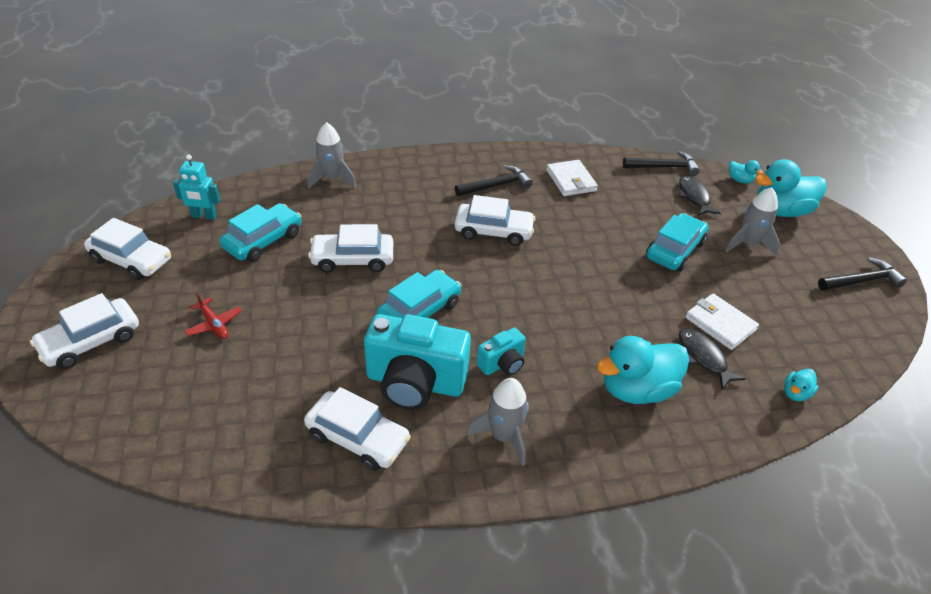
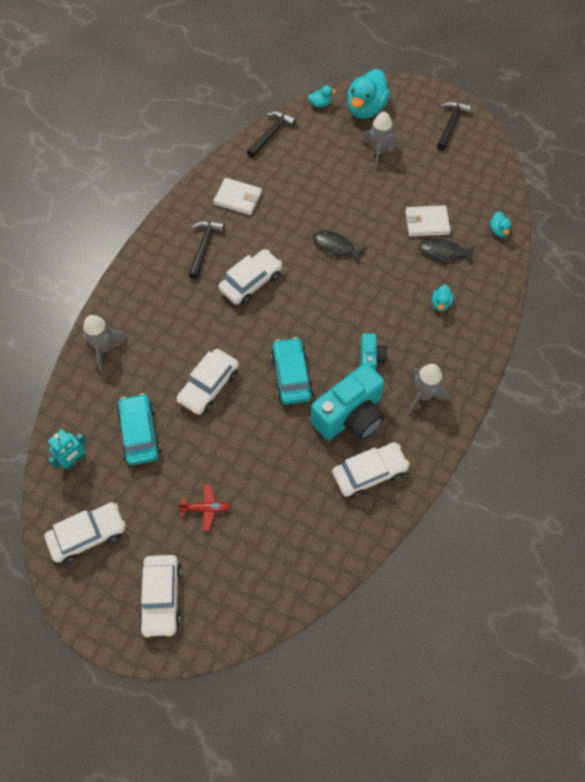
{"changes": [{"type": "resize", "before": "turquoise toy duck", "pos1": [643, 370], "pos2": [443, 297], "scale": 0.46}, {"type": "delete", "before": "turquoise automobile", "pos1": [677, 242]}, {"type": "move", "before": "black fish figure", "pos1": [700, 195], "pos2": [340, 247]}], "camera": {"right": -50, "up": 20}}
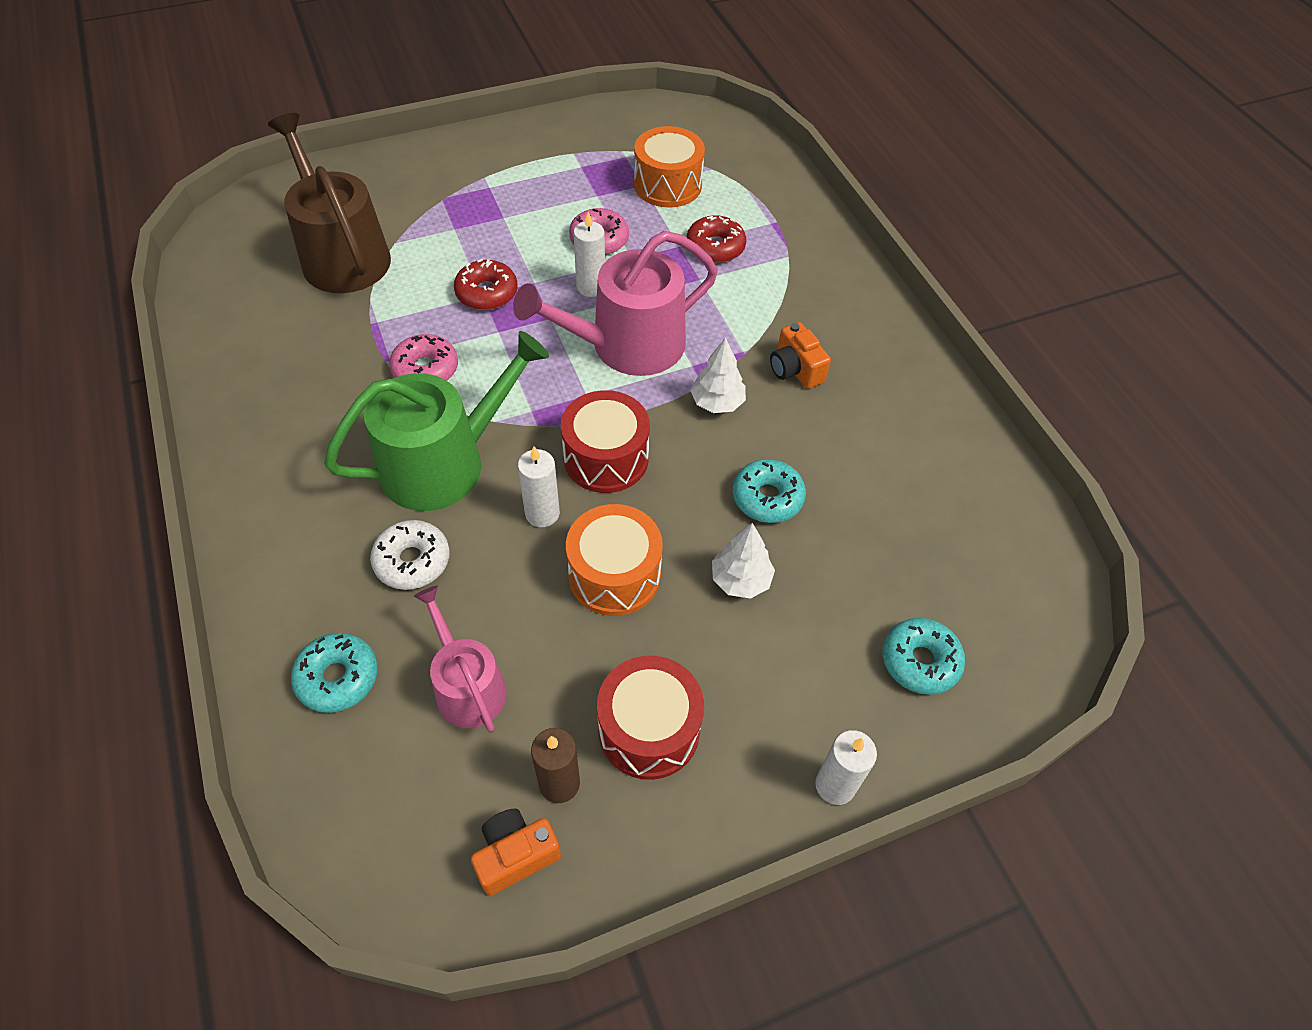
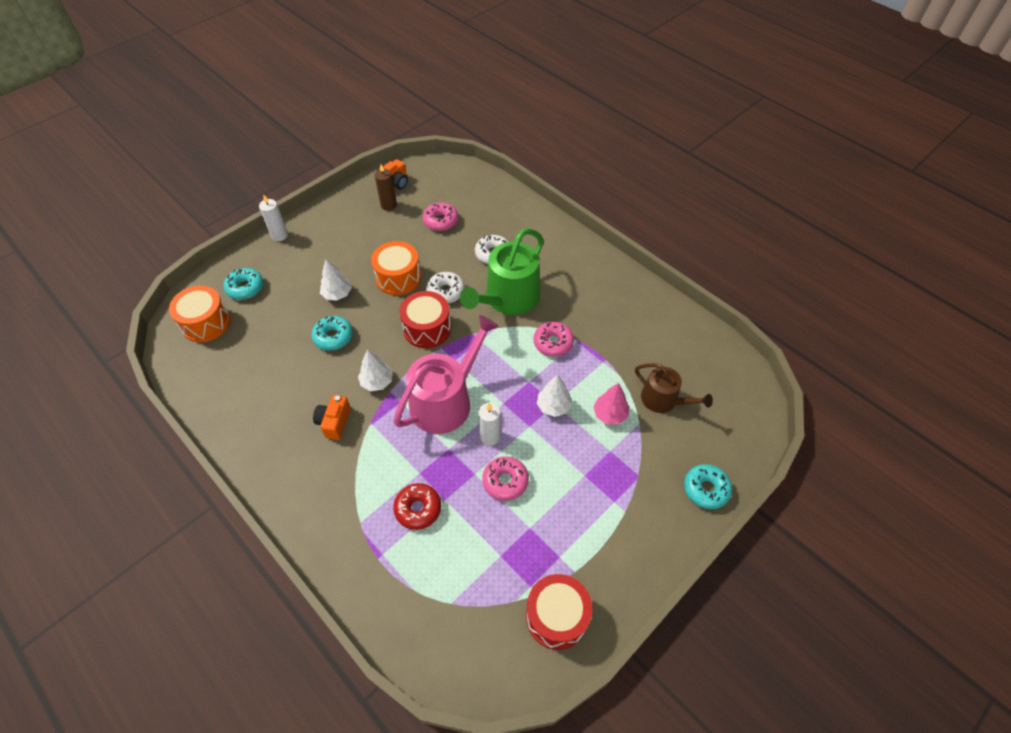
{"changes": [{"type": "resize", "before": "brown sprinkling can", "pos1": [329, 203], "pos2": [674, 388], "scale": 0.59}, {"type": "move", "before": "turquoise glazed donut", "pos1": [334, 673], "pos2": [708, 486]}, {"type": "replace", "before": "rosy sprinkling can", "after": "rosy glazed donut", "pos1": [460, 659], "pos2": [440, 216]}, {"type": "replace", "before": "red glazed donut", "after": "pure white toy tree", "pos1": [486, 284], "pos2": [554, 396]}, {"type": "replace", "before": "pure white wax candle", "after": "pure white glazed donut", "pos1": [539, 486], "pos2": [445, 288]}, {"type": "move", "before": "red toy drum", "pos1": [650, 718], "pos2": [559, 612]}, {"type": "move", "before": "orange toy drum", "pos1": [669, 167], "pos2": [200, 313]}, {"type": "rotate", "before": "orange compact camera", "pos1": [800, 355], "pos2": [332, 417], "turn": -120}, {"type": "insert", "after": "rosy toy tree", "pos2": [611, 403]}], "camera": {"right": 160, "up": 0}}
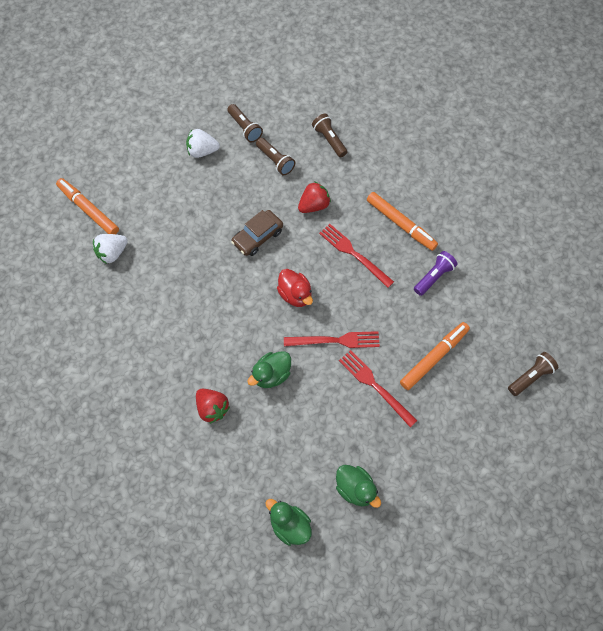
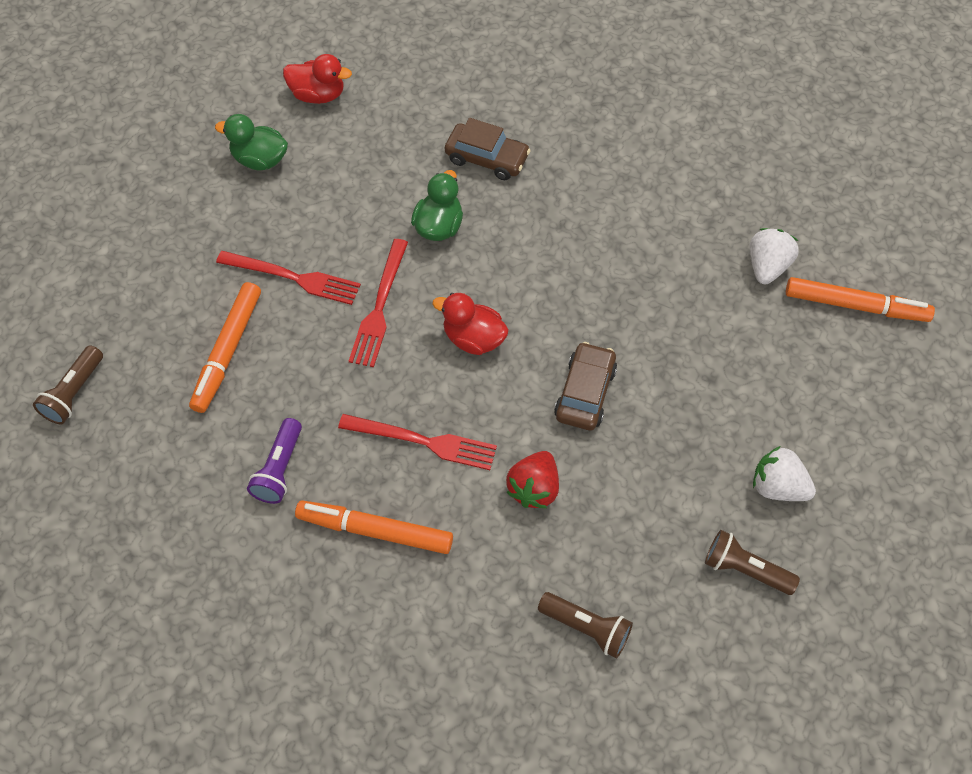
{"changes": [{"type": "rotate", "before": "pure white strawberry", "pos1": [203, 143], "pos2": [784, 473], "turn": -120}, {"type": "replace", "before": "red strawberry", "after": "brown automobile", "pos1": [213, 406], "pos2": [488, 149]}, {"type": "delete", "before": "brown torch", "pos1": [275, 156]}, {"type": "recolor", "before": "emerald toy duck", "after": "red toy duck", "pos1": [289, 522], "pos2": [317, 79]}, {"type": "rotate", "before": "red dinner fork", "pos1": [332, 339], "pos2": [378, 303], "turn": -45}], "camera": {"right": 150, "up": -5}}
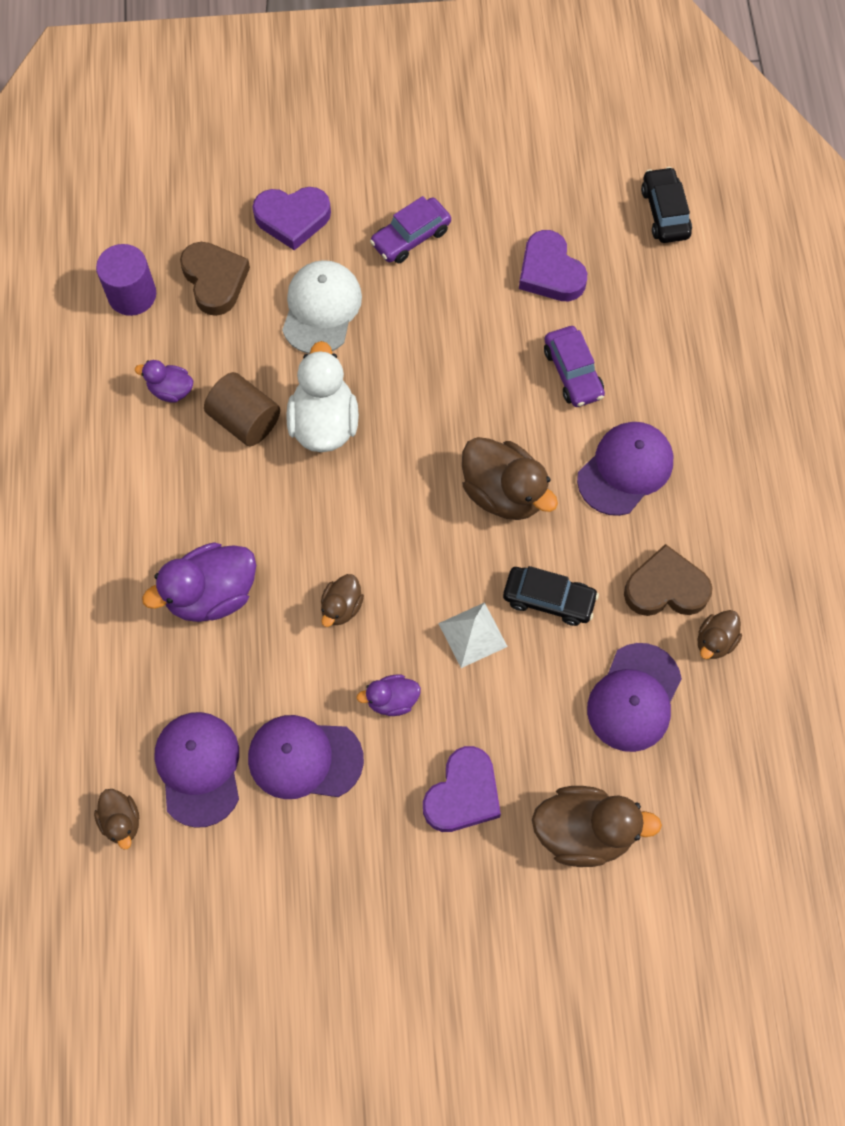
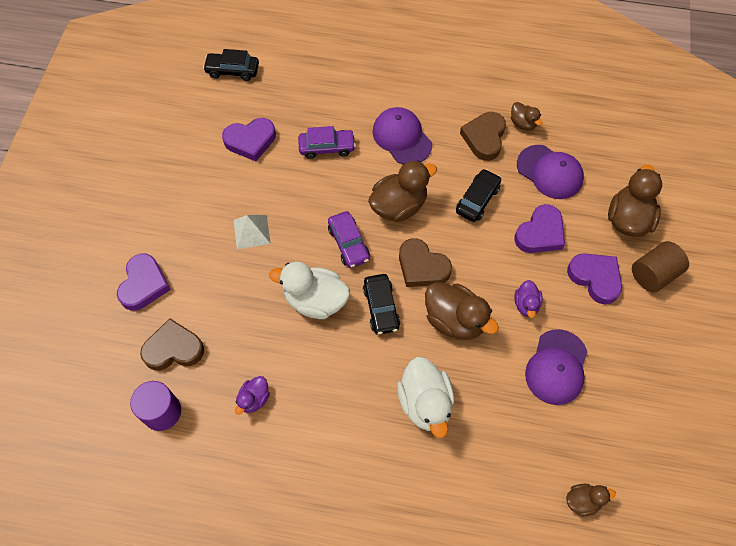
{"changes": [{"type": "recolor", "before": "violet toy duck", "after": "pure white toy duck", "pos1": [199, 582], "pos2": [425, 397]}, {"type": "delete", "before": "violet peaked cap", "pos1": [197, 770]}, {"type": "move", "before": "brown cylinder", "pos1": [242, 409], "pos2": [660, 266]}, {"type": "delete", "before": "pure white peaked cap", "pos1": [322, 307]}, {"type": "resize", "before": "brown toy duck", "pos1": [342, 600], "pos2": [462, 311], "scale": 1.86}, {"type": "move", "before": "violet automobile", "pos1": [410, 230], "pos2": [349, 239]}, {"type": "move", "before": "pure white solid pyramid", "pos1": [473, 635], "pos2": [252, 232]}, {"type": "insert", "after": "black automobile", "pos2": [381, 304]}, {"type": "insert", "after": "brown heart", "pos2": [425, 262]}, {"type": "insert", "after": "violet heart", "pos2": [539, 228]}], "camera": {"right": -75, "up": -5}}
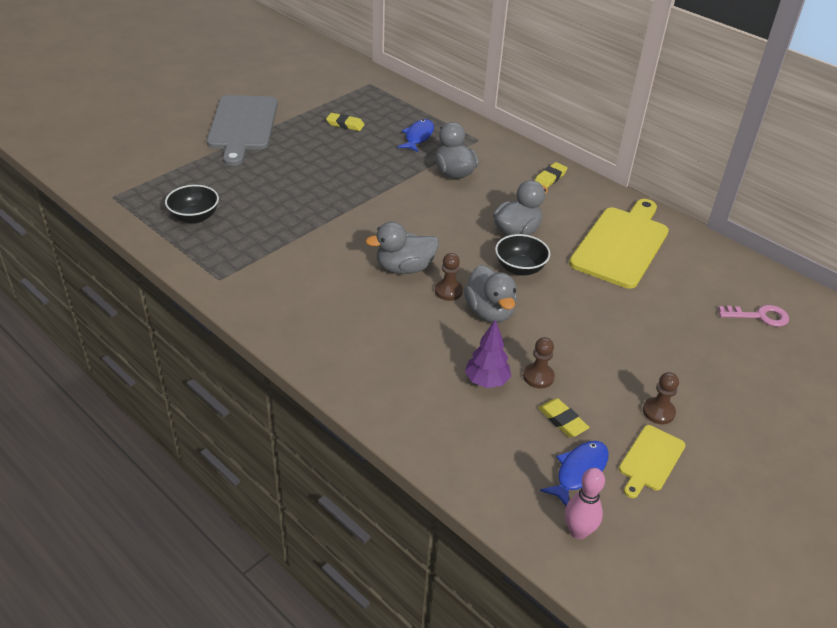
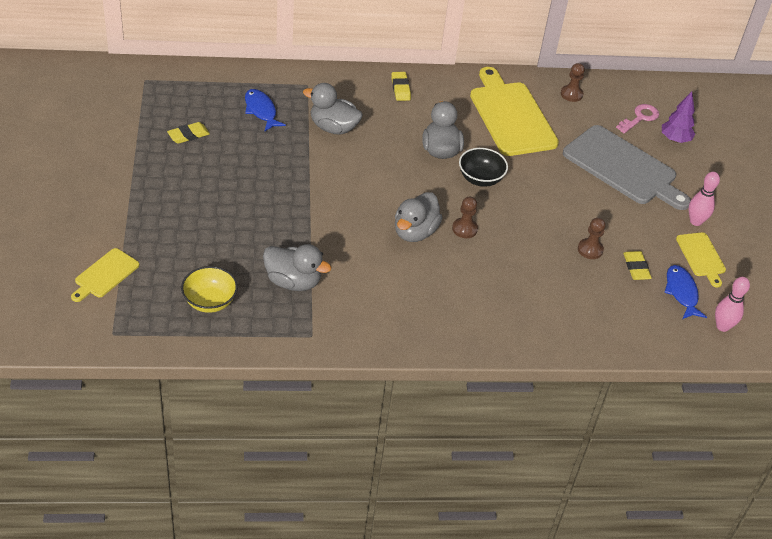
{"changes": [{"type": "recolor", "before": "black serving bowl", "after": "golden serving bowl", "pos1": [192, 204], "pos2": [209, 289]}, {"type": "move", "before": "gray bread board", "pos1": [242, 130], "pos2": [627, 167]}, {"type": "move", "before": "gray toy duck", "pos1": [490, 294], "pos2": [297, 267]}, {"type": "move", "before": "violet toy tree", "pos1": [488, 353], "pos2": [678, 117]}, {"type": "rotate", "before": "golden gum eraser", "pos1": [564, 417], "pos2": [637, 265], "turn": 75}, {"type": "move", "before": "brown pawn", "pos1": [661, 398], "pos2": [573, 82]}, {"type": "insert", "after": "golden bread board", "pos2": [105, 275]}, {"type": "insert", "after": "rosy tenpin", "pos2": [704, 199]}], "camera": {"right": -50, "up": 5}}
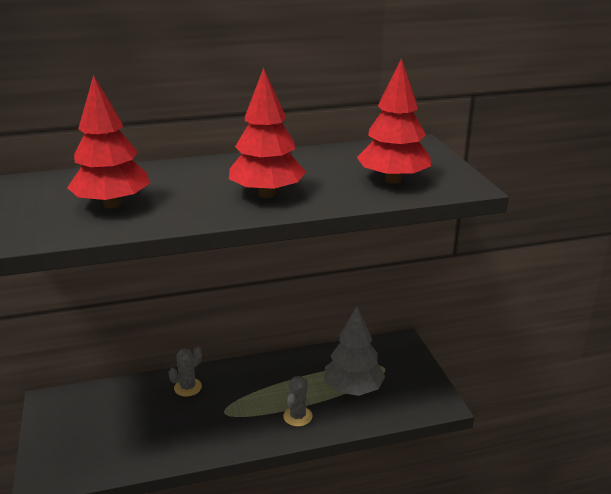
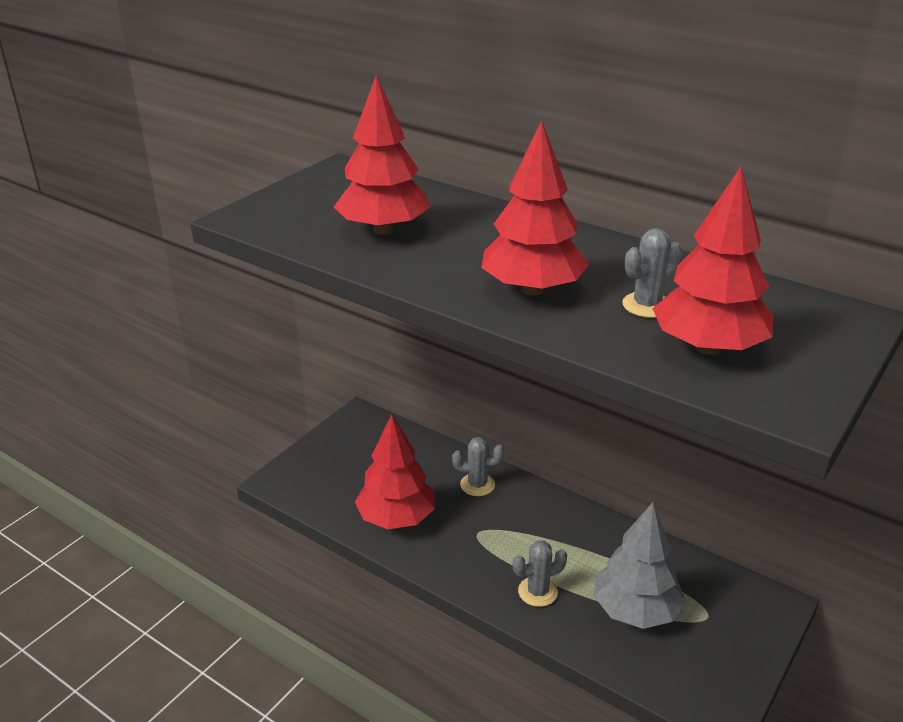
{"changes": [{"type": "insert", "after": "red toy tree", "pos2": [395, 471]}, {"type": "insert", "after": "gray prickly plant", "pos2": [652, 273]}], "camera": {"right": 50, "up": 5}}
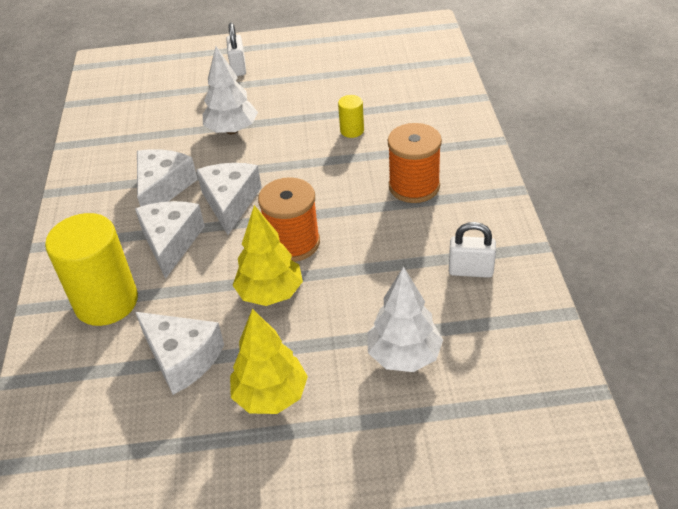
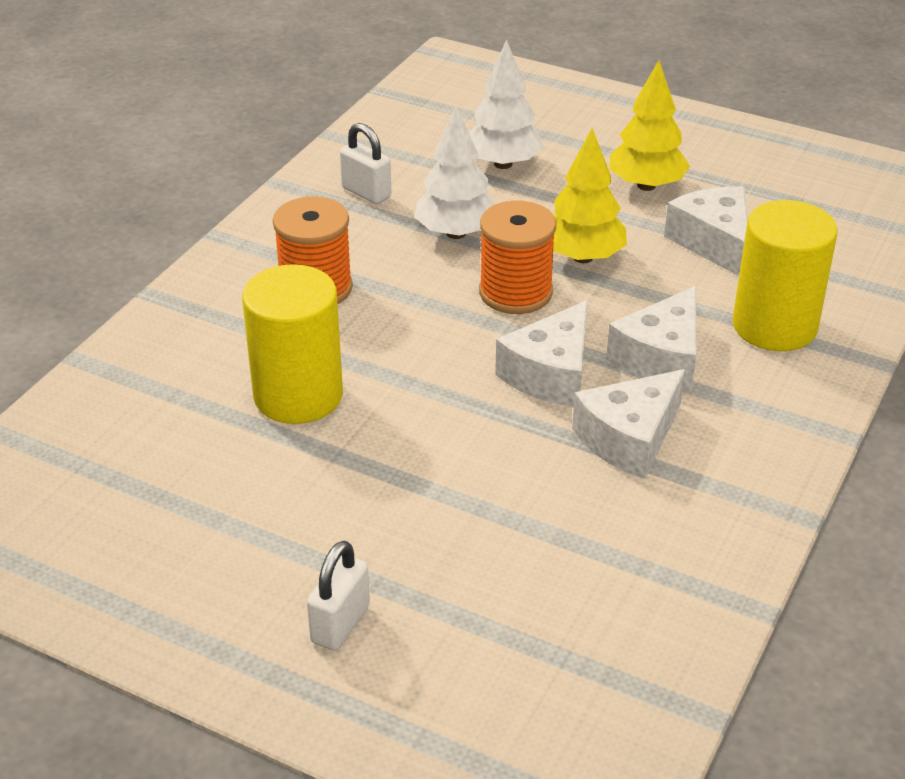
{"changes": [{"type": "move", "before": "pure white toy tree", "pos1": [230, 90], "pos2": [454, 172]}, {"type": "resize", "before": "golden cylinder", "pos1": [351, 116], "pos2": [292, 344], "scale": 2.19}], "camera": {"right": -150, "up": -5}}
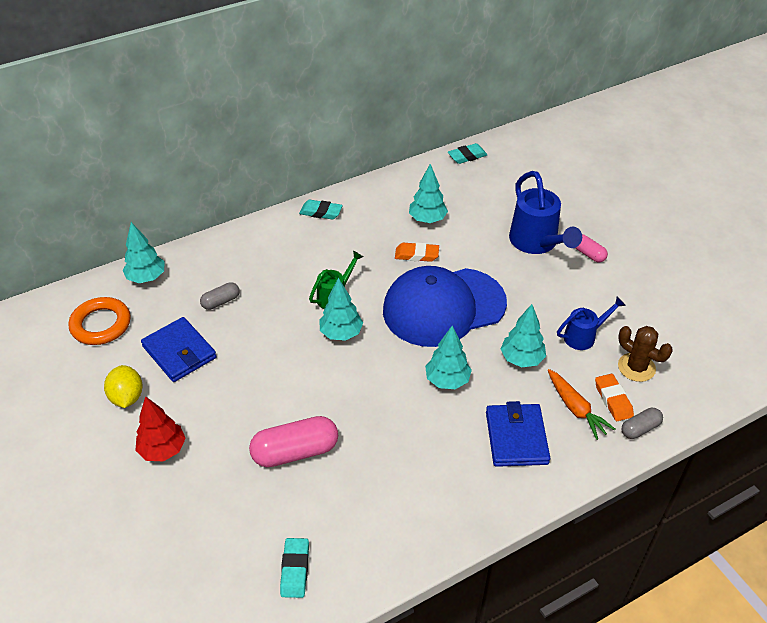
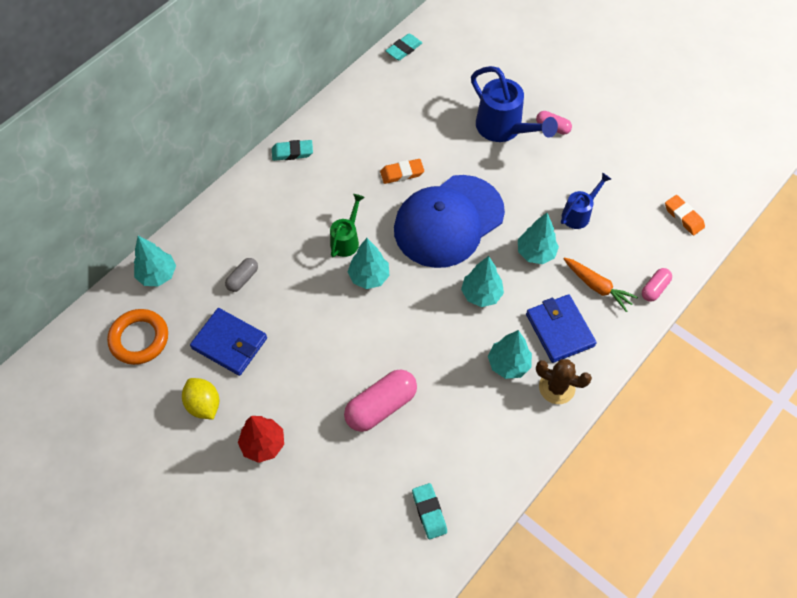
{"changes": [{"type": "move", "before": "turquoise toy tree", "pos1": [428, 193], "pos2": [510, 354]}, {"type": "move", "before": "orange gum eraser", "pos1": [614, 397], "pos2": [685, 215]}, {"type": "move", "before": "brown prickly plant", "pos1": [645, 354], "pos2": [564, 381]}, {"type": "recolor", "before": "gray pill", "after": "rosy pill", "pos1": [642, 423], "pos2": [657, 285]}], "camera": {"right": -20, "up": 15}}
